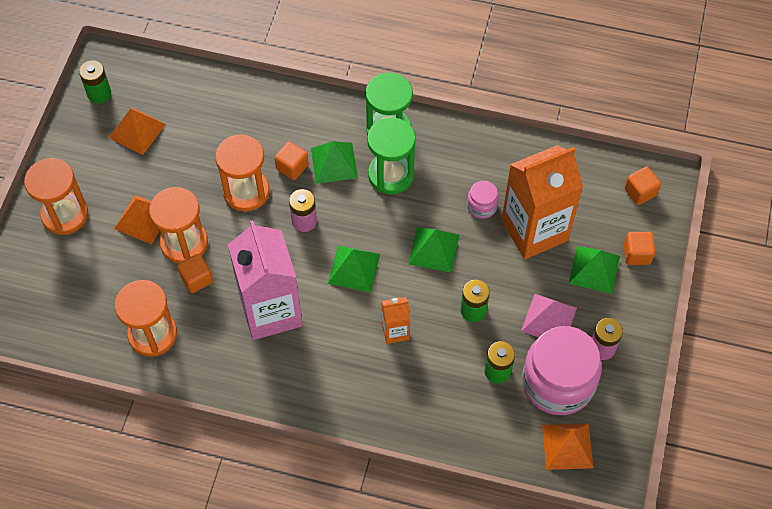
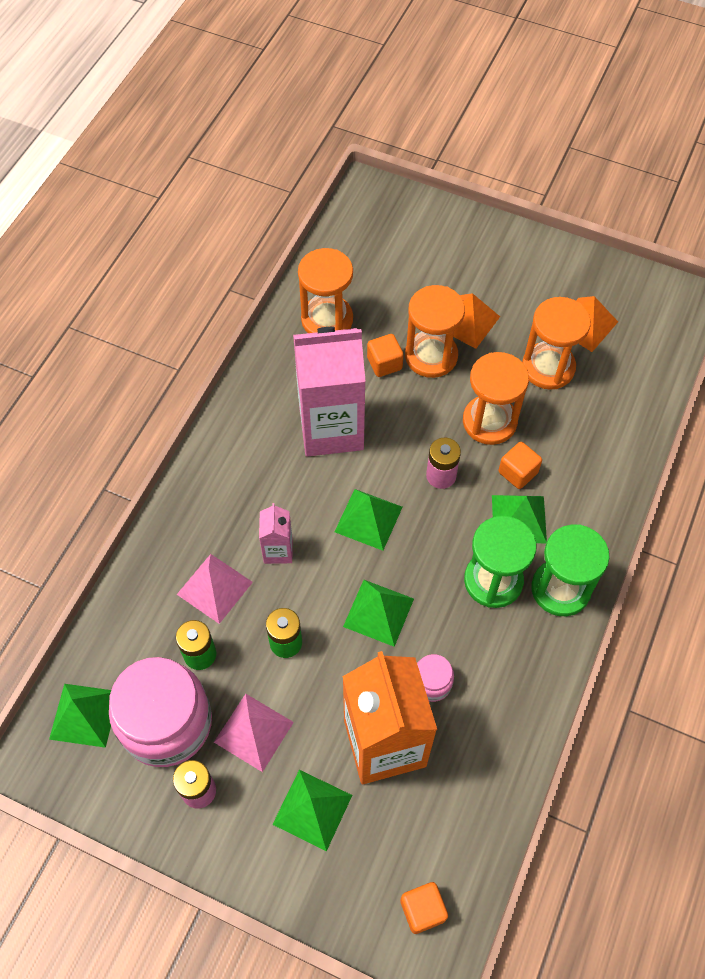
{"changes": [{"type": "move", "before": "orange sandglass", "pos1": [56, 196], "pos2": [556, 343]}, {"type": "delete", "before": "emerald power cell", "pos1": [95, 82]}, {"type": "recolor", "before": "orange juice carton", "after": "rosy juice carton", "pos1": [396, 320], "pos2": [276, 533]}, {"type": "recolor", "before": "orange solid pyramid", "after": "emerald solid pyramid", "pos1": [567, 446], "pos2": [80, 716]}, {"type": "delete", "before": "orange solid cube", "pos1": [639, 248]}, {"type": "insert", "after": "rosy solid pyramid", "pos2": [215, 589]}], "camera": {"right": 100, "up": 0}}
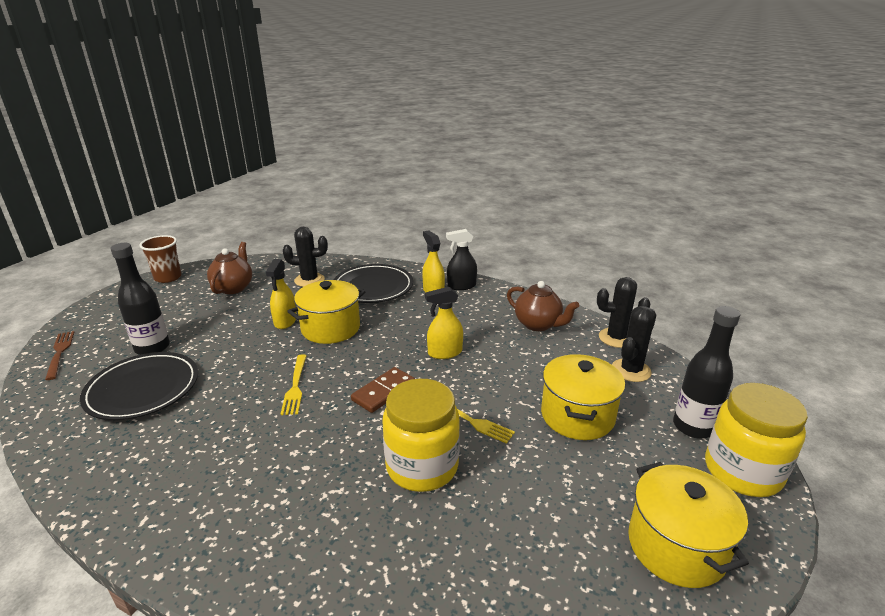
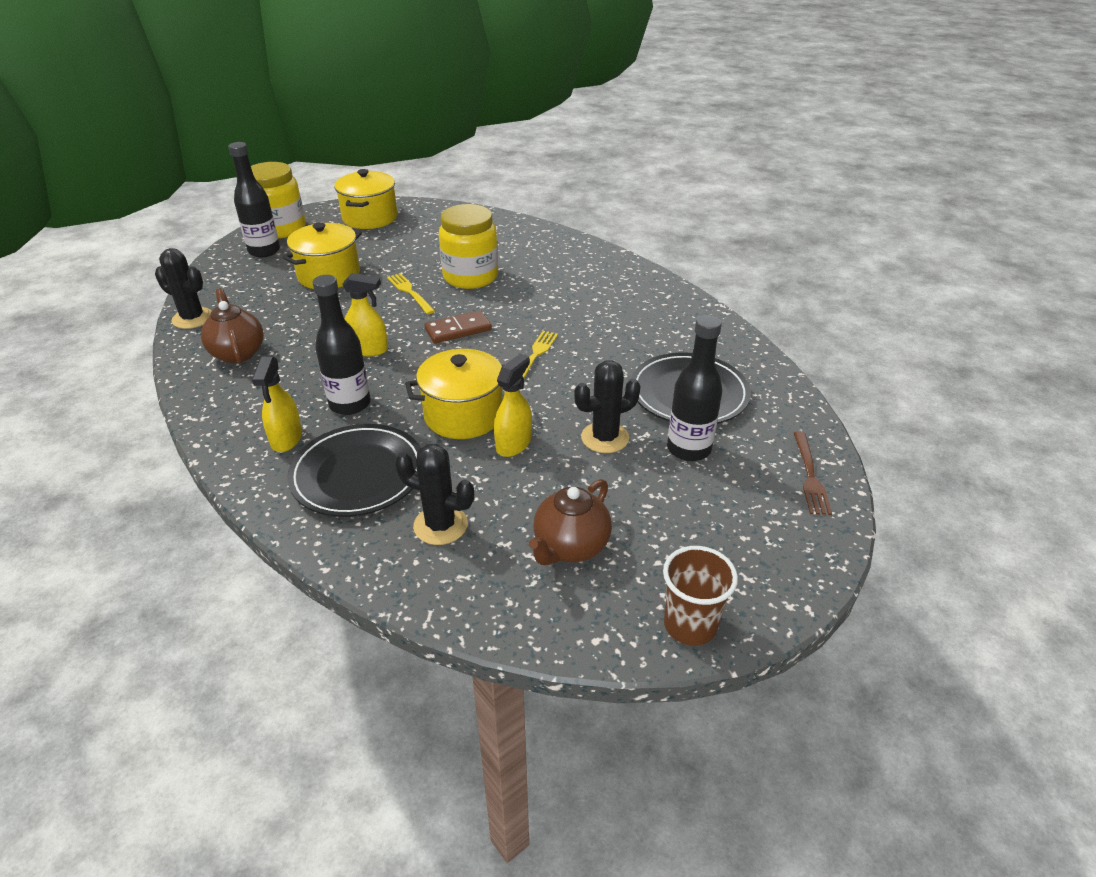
{"changes": [{"type": "delete", "before": "black spray bottle", "pos1": [461, 259]}, {"type": "move", "before": "black prickly plant", "pos1": [634, 344], "pos2": [607, 406]}, {"type": "insert", "after": "black flask", "pos2": [342, 345]}], "camera": {"right": -155, "up": 10}}
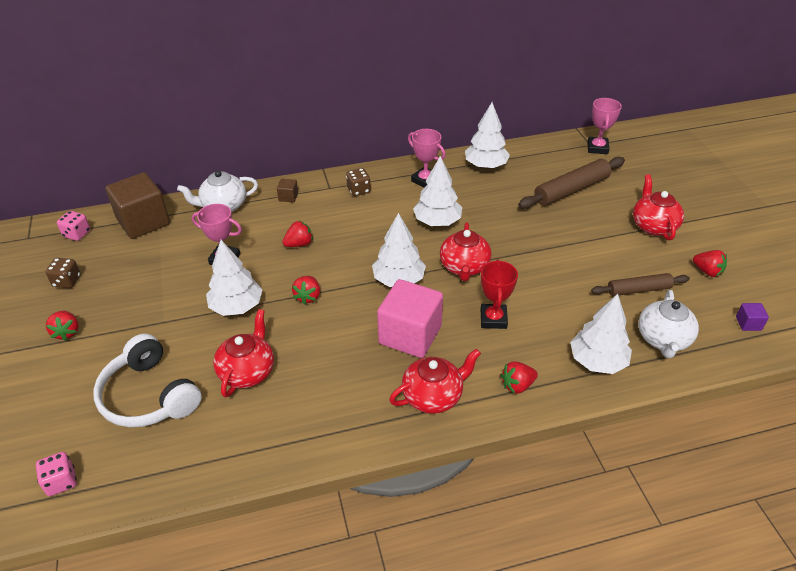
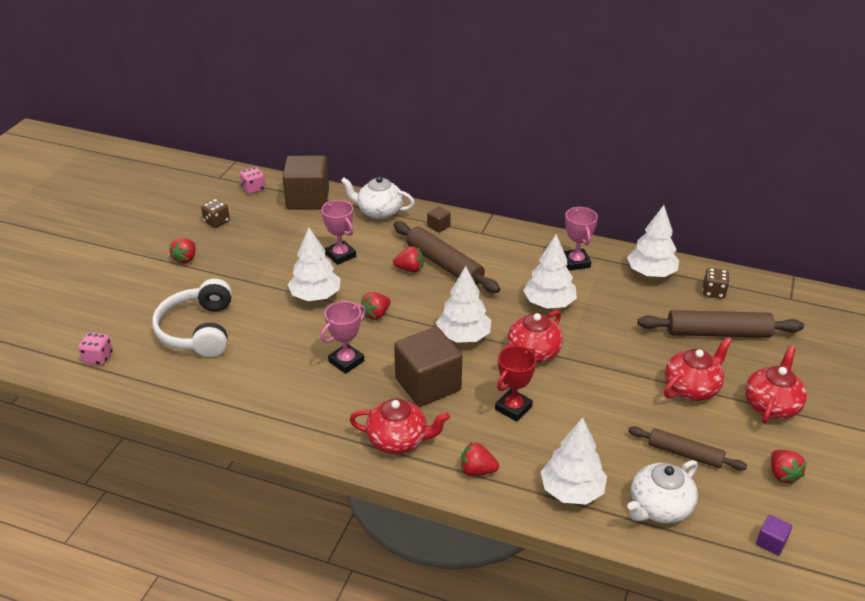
{"changes": [{"type": "move", "before": "red tea pot", "pos1": [243, 353], "pos2": [698, 369]}, {"type": "move", "before": "brown die", "pos1": [358, 182], "pos2": [716, 283]}, {"type": "recolor", "before": "rosy solid cube", "after": "brown solid cube", "pos1": [410, 318], "pos2": [428, 367]}, {"type": "move", "before": "rosy prize cup", "pos1": [604, 126], "pos2": [343, 337]}, {"type": "insert", "after": "brown rolling pin", "pos2": [447, 257]}], "camera": {"right": 35, "up": -5}}
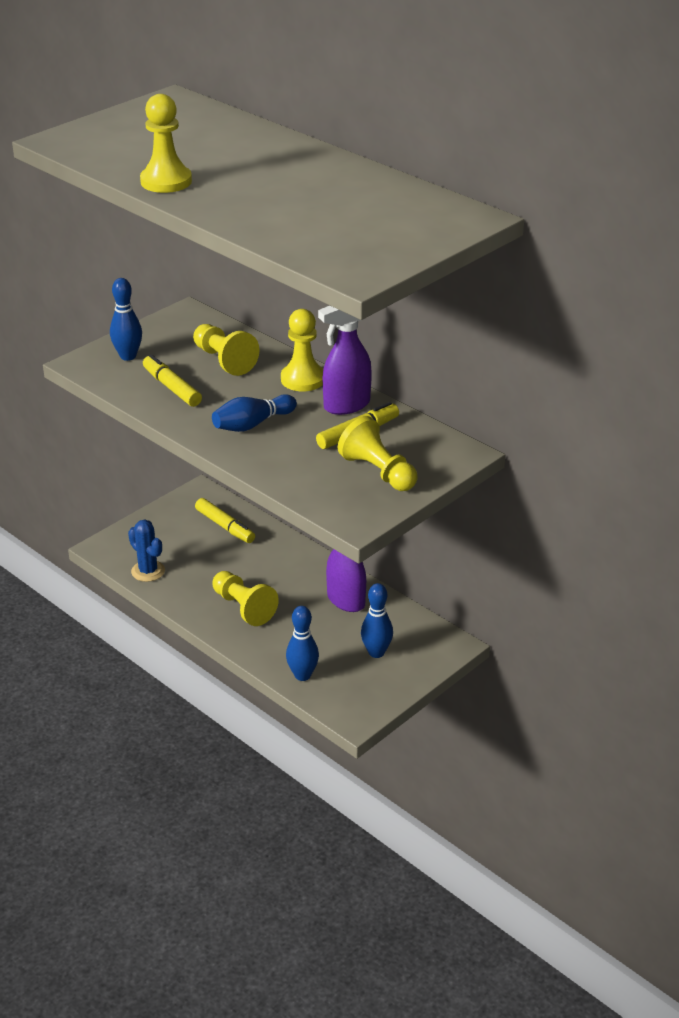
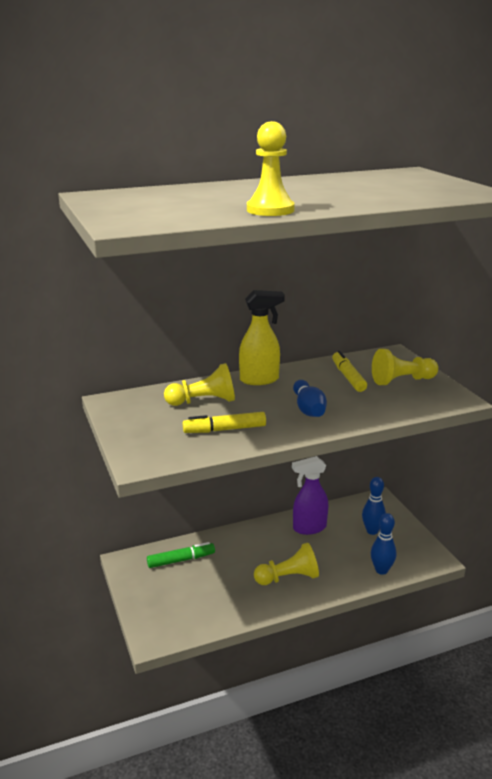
{"changes": [{"type": "delete", "before": "cobalt tenpin", "pos1": [126, 319]}, {"type": "delete", "before": "cobalt prickly plant", "pos1": [146, 550]}, {"type": "recolor", "before": "golden marker pen", "after": "emerald marker pen", "pos1": [225, 520], "pos2": [181, 555]}, {"type": "replace", "before": "golden pawn", "after": "golden spray bottle", "pos1": [302, 350], "pos2": [262, 337]}, {"type": "delete", "before": "violet spray bottle", "pos1": [345, 360]}], "camera": {"right": -65, "up": -10}}
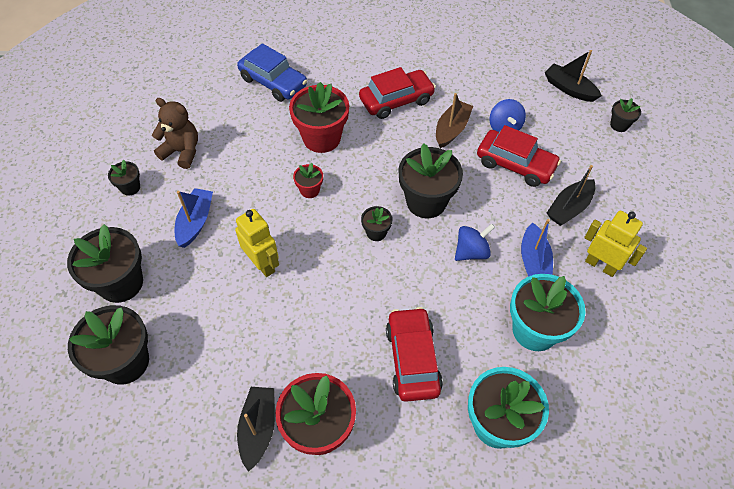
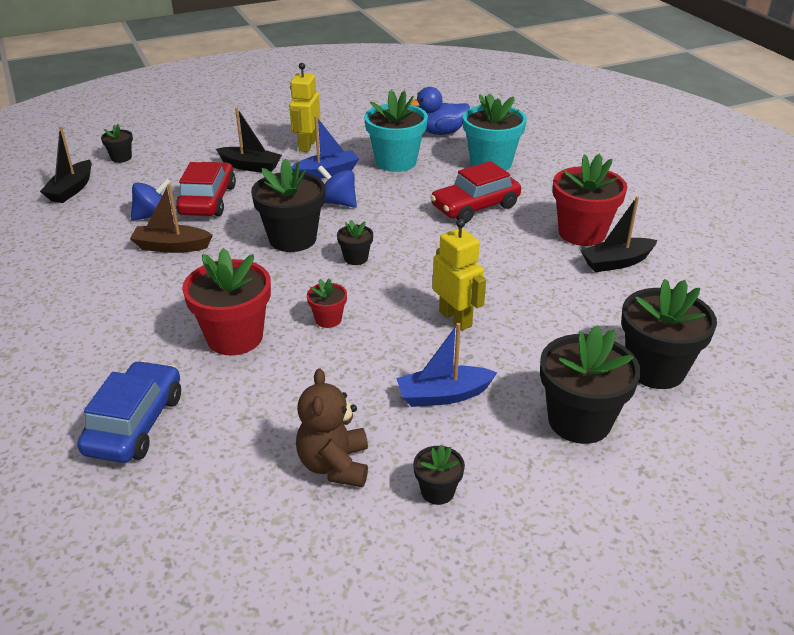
{"changes": [{"type": "rotate", "before": "golden robot figure", "pos1": [257, 243], "pos2": [459, 275], "turn": 120}, {"type": "delete", "before": "red automobile", "pos1": [397, 93]}, {"type": "insert", "after": "cobalt toy duck", "pos2": [440, 111]}], "camera": {"right": -115, "up": -20}}
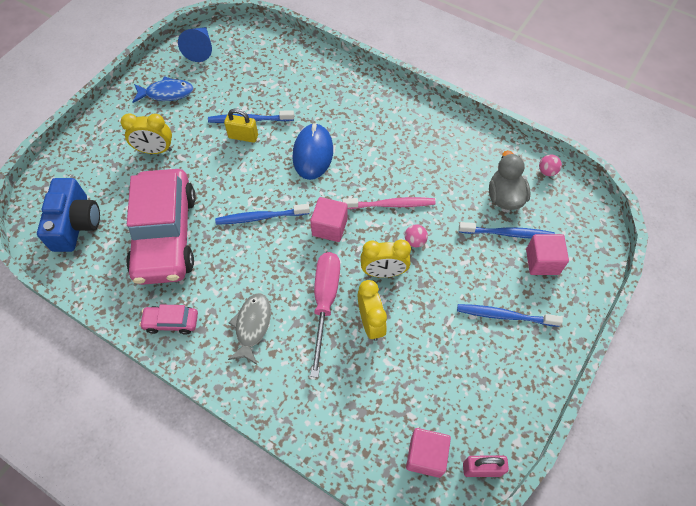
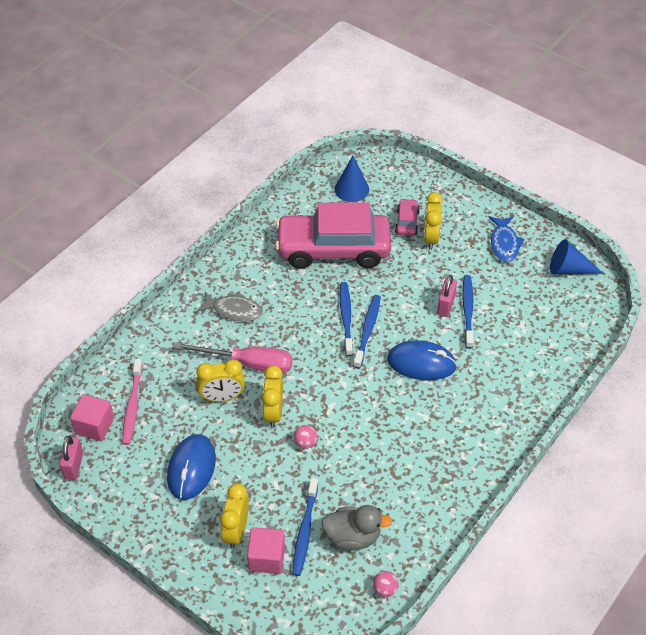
{"changes": [{"type": "replace", "before": "cobalt compact camera", "after": "cobalt cone shape", "pos1": [68, 215], "pos2": [352, 179]}, {"type": "move", "before": "rosy automobile", "pos1": [168, 319], "pos2": [407, 217]}, {"type": "recolor", "before": "golden small lock", "after": "rosy small lock", "pos1": [241, 125], "pos2": [447, 296]}, {"type": "delete", "before": "rosy solid cube", "pos1": [329, 219]}, {"type": "move", "before": "rosy dental brush", "pos1": [389, 203], "pos2": [132, 402]}, {"type": "move", "before": "cobalt dental brush", "pos1": [510, 315], "pos2": [367, 332]}, {"type": "insert", "after": "cobalt computer mouse", "pos2": [191, 467]}, {"type": "insert", "after": "golden bedside clock", "pos2": [234, 515]}], "camera": {"right": 95, "up": -10}}
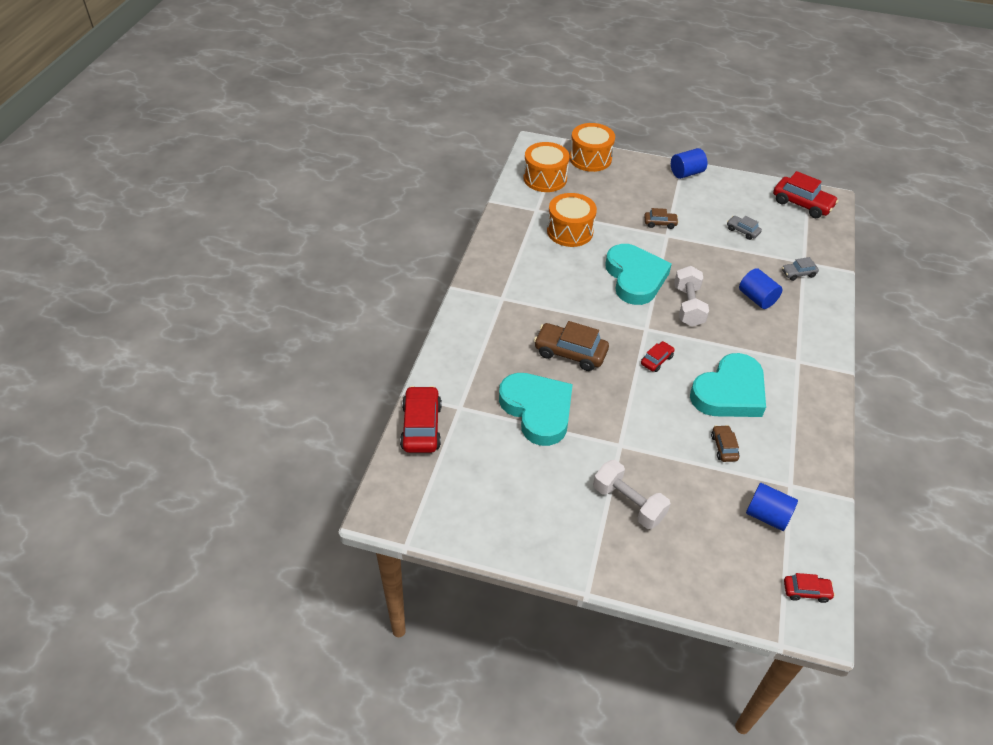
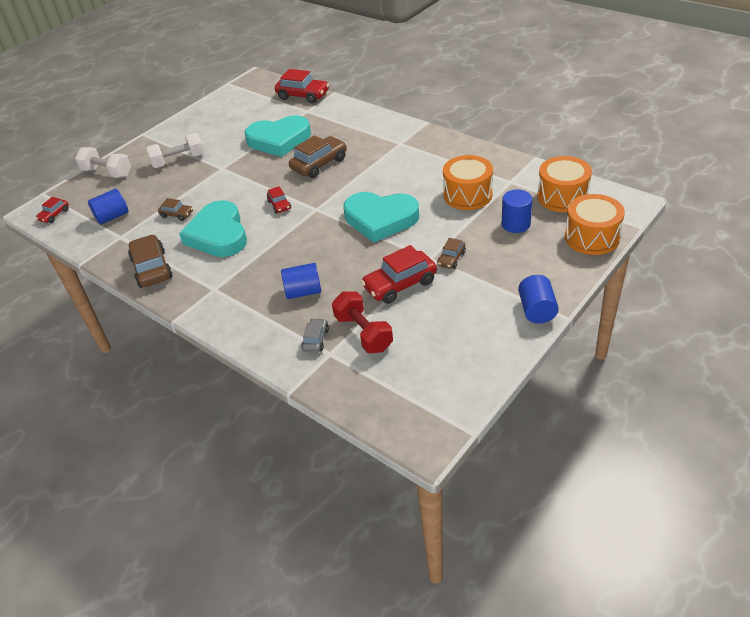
{"changes": [{"type": "move", "before": "pure white free weight", "pos1": [691, 296], "pos2": [103, 162]}, {"type": "delete", "before": "gray automobile", "pos1": [744, 228]}, {"type": "move", "before": "red automobile", "pos1": [806, 194], "pos2": [399, 274]}, {"type": "insert", "after": "brown automobile", "pos2": [150, 261]}, {"type": "insert", "after": "red free weight", "pos2": [362, 322]}, {"type": "insert", "after": "cobalt cylinder", "pos2": [517, 211]}], "camera": {"right": 120, "up": -5}}
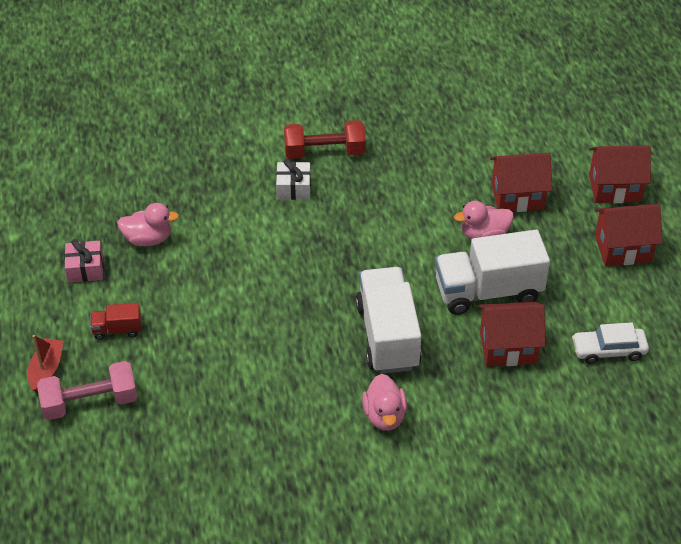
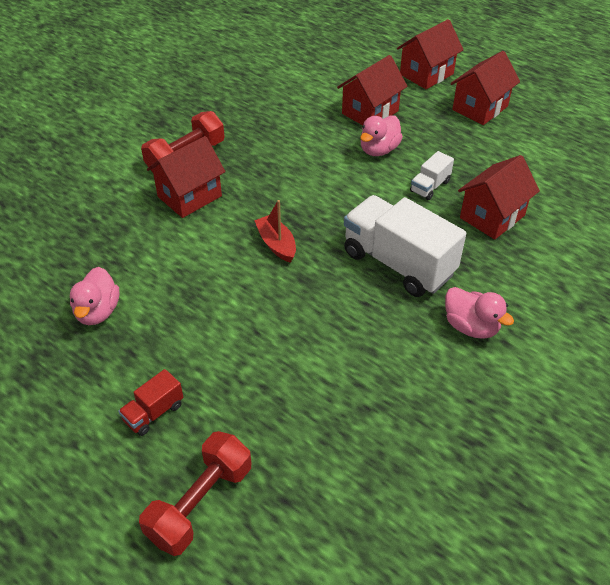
{"changes": [{"type": "move", "before": "red toy boat", "pos1": [45, 364], "pos2": [275, 231]}, {"type": "recolor", "before": "rosy free weight", "after": "red free weight", "pos1": [87, 390], "pos2": [195, 493]}, {"type": "delete", "before": "rosy gift", "pos1": [83, 261]}, {"type": "rotate", "before": "rosy toy duck", "pos1": [148, 224], "pos2": [94, 296], "turn": 135}, {"type": "replace", "before": "pure white gift", "after": "red house", "pos1": [293, 179], "pos2": [186, 177]}, {"type": "resize", "before": "pure white lorry", "pos1": [492, 272], "pos2": [432, 175], "scale": 0.46}, {"type": "delete", "before": "pure white automobile", "pos1": [610, 343]}], "camera": {"right": -40, "up": 0}}
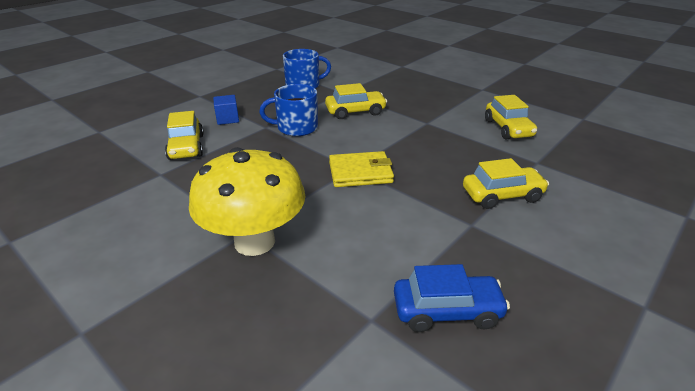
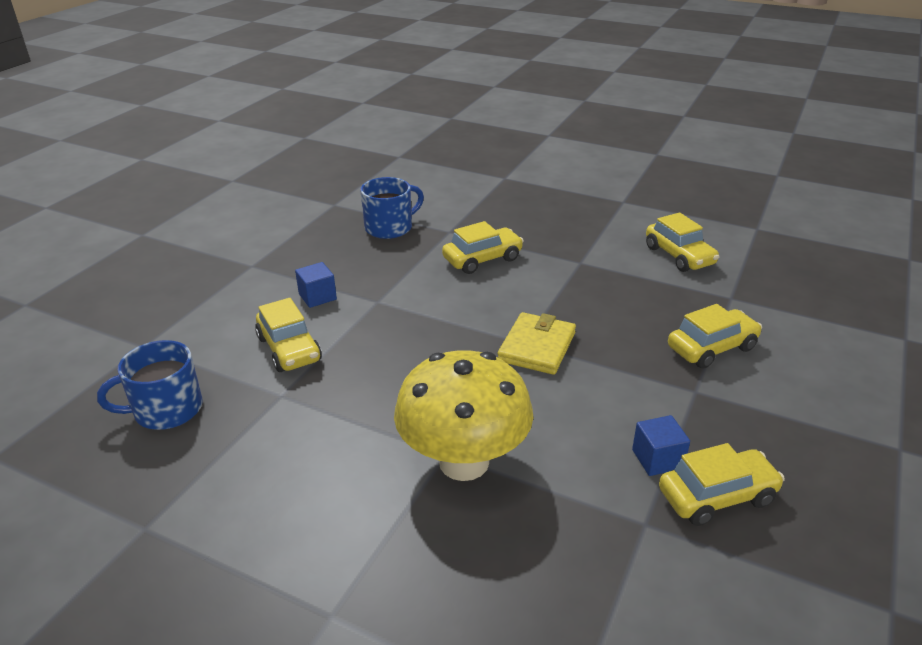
{"changes": [{"type": "move", "before": "cobalt coffee mug", "pos1": [288, 110], "pos2": [150, 385]}, {"type": "rotate", "before": "golden billfold", "pos1": [361, 169], "pos2": [537, 343], "turn": -45}, {"type": "recolor", "before": "cobalt automobile", "after": "golden automobile", "pos1": [452, 298], "pos2": [722, 484]}, {"type": "insert", "after": "cobalt solid cube", "pos2": [661, 445]}], "camera": {"right": -15, "up": 0}}
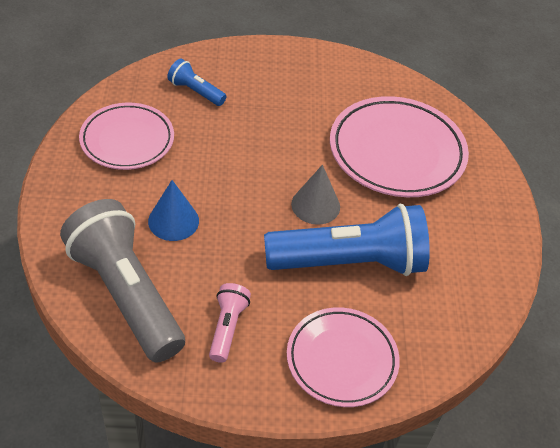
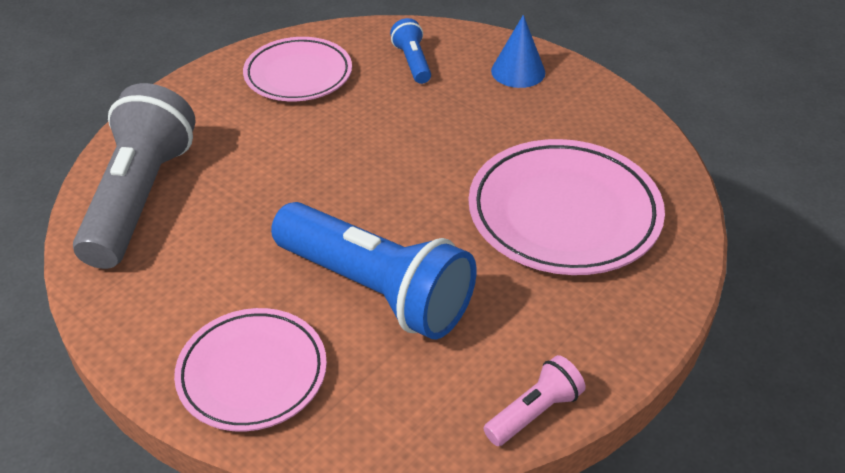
{"changes": [{"type": "move", "before": "cobalt cone shape", "pos1": [173, 210], "pos2": [518, 51]}, {"type": "move", "before": "rosy torch", "pos1": [230, 323], "pos2": [535, 400]}, {"type": "delete", "before": "gray cone shape", "pos1": [315, 195]}], "camera": {"right": 45, "up": -5}}
